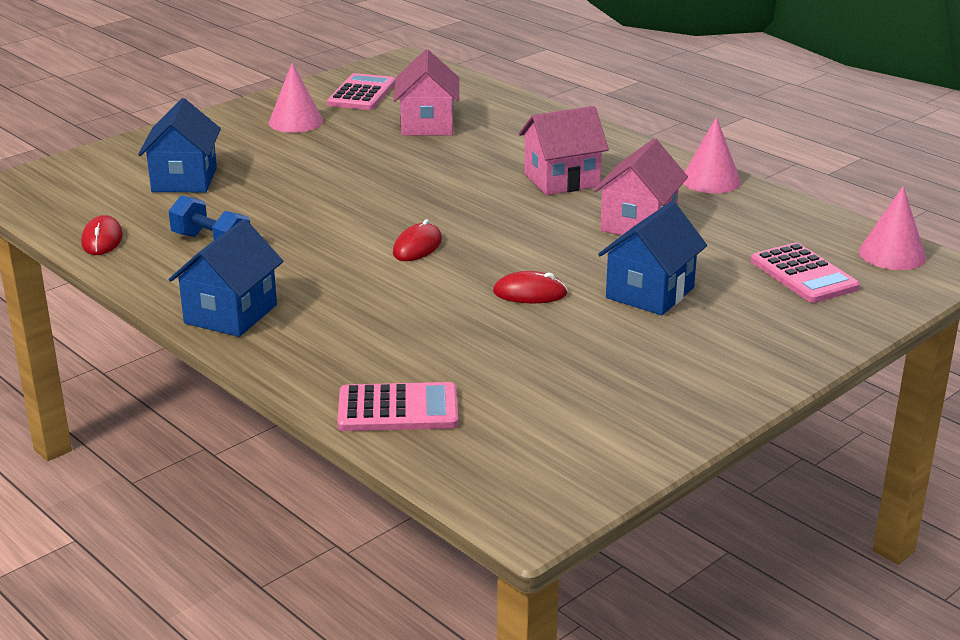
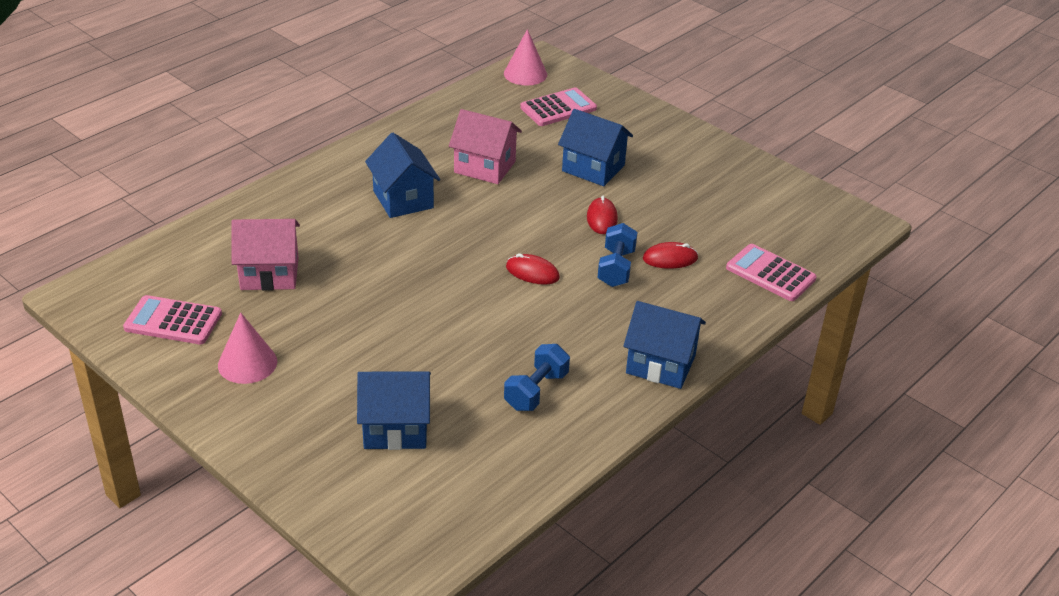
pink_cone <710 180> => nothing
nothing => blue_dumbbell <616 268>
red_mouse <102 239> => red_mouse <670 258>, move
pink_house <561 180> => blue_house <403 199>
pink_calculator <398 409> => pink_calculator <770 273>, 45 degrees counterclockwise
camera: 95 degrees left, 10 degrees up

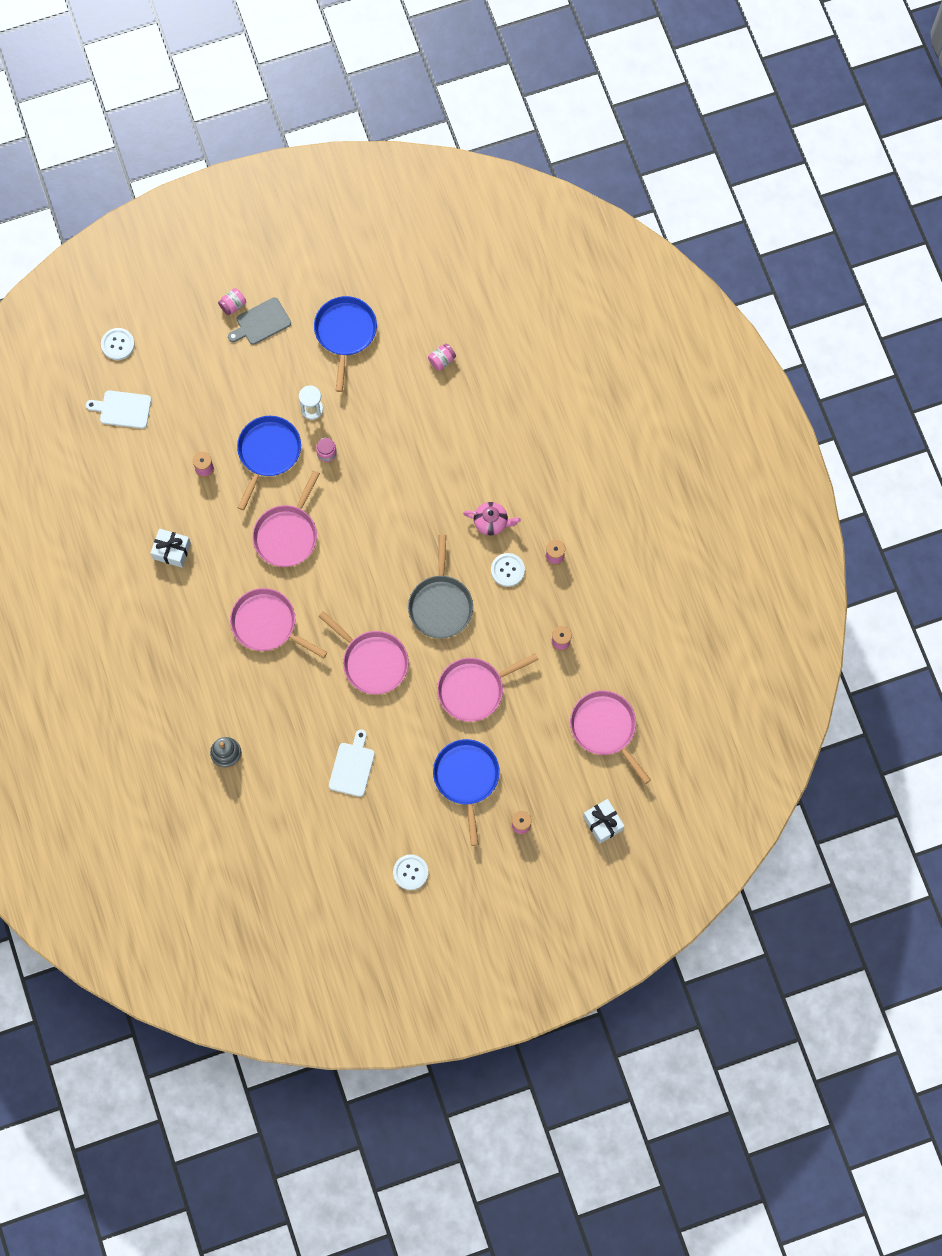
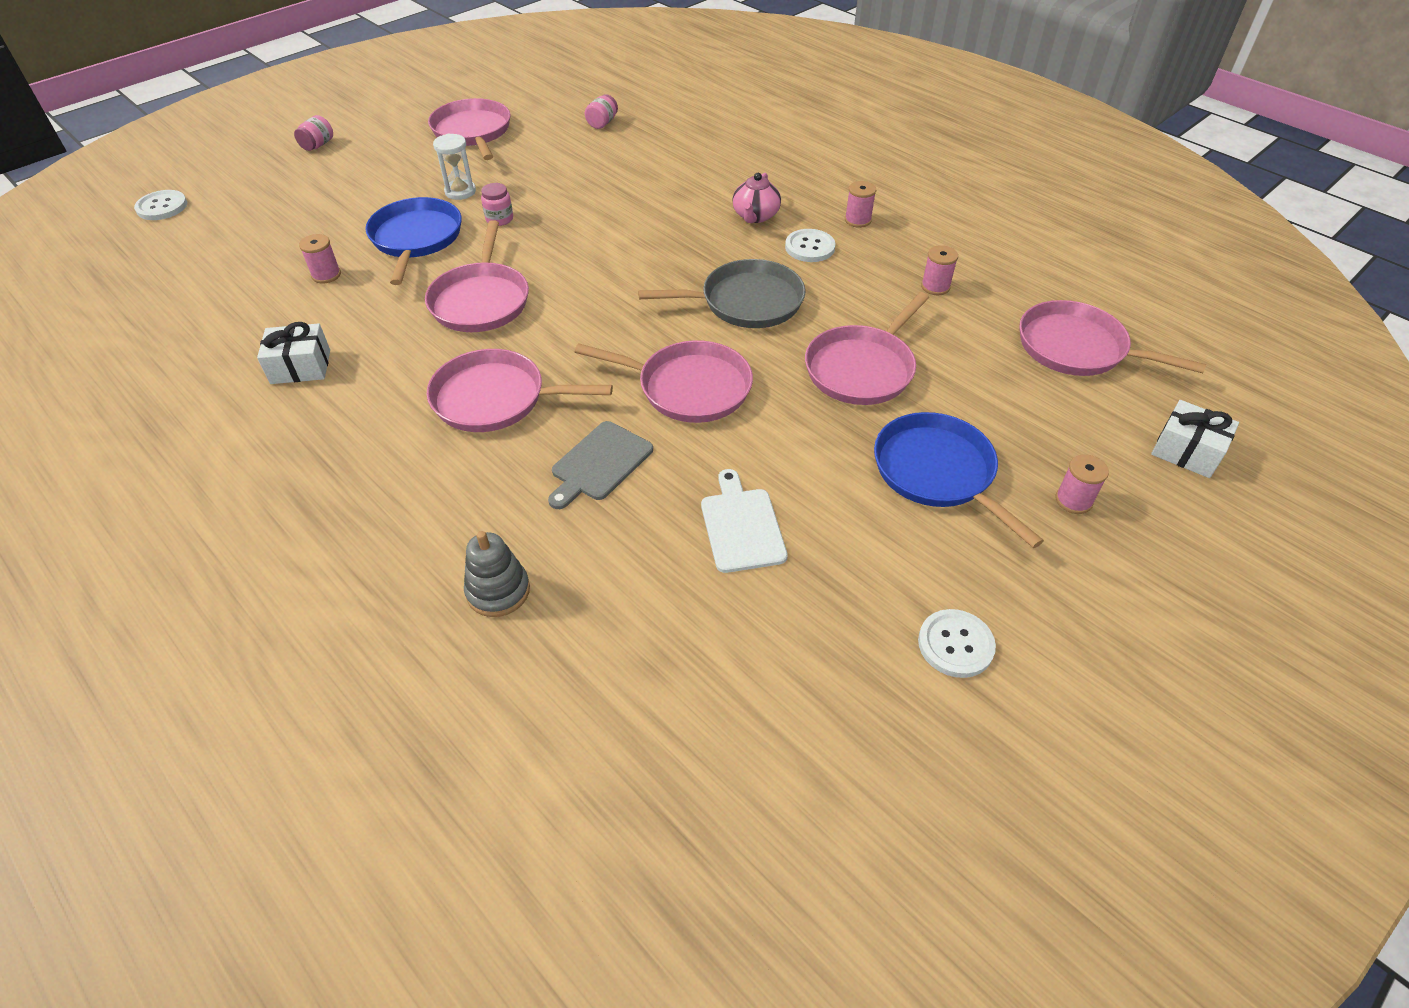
white_cutting_board <122 409> => nothing
grey_cutting_board <261 322> => grey_cutting_board <599 463>, move
blue_pan <345 333> => pink_pan <473 132>
grey_pan <440 605> => grey_pan <746 302>, 75 degrees counterclockwise
pink_teapot <491 522> => pink_teapot <755 216>, 120 degrees clockwise
camera: 25 degrees left, 25 degrees down

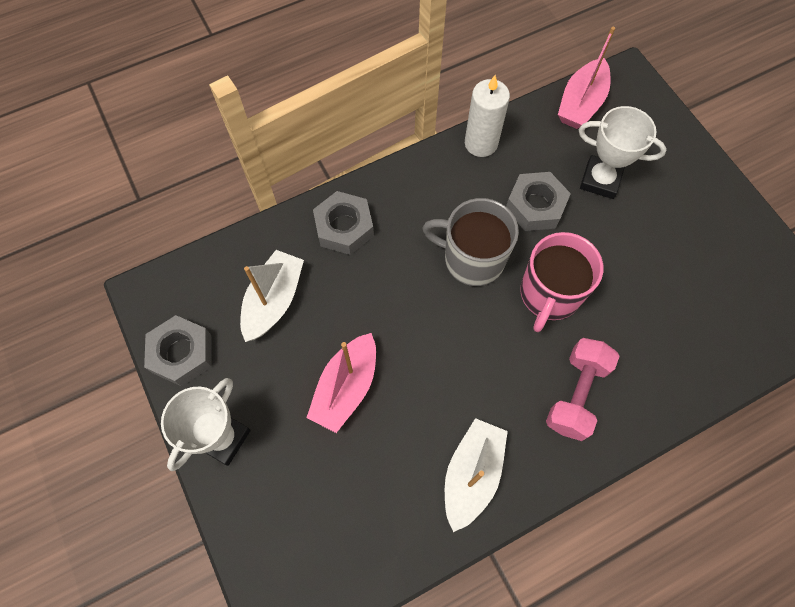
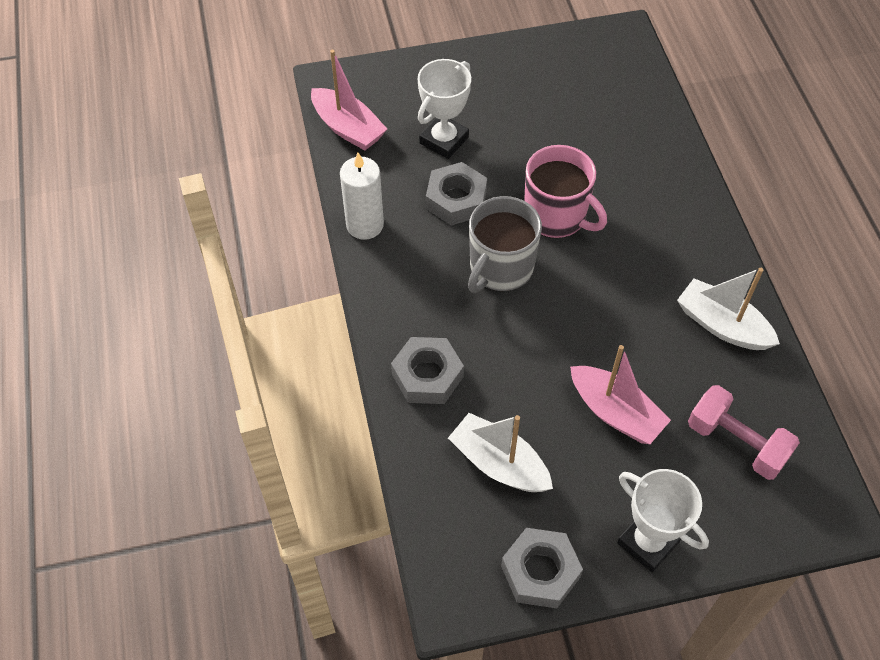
pink_dumbbell <576 394> => pink_dumbbell <736 442>, move
camera: 75 degrees left, 10 degrees down

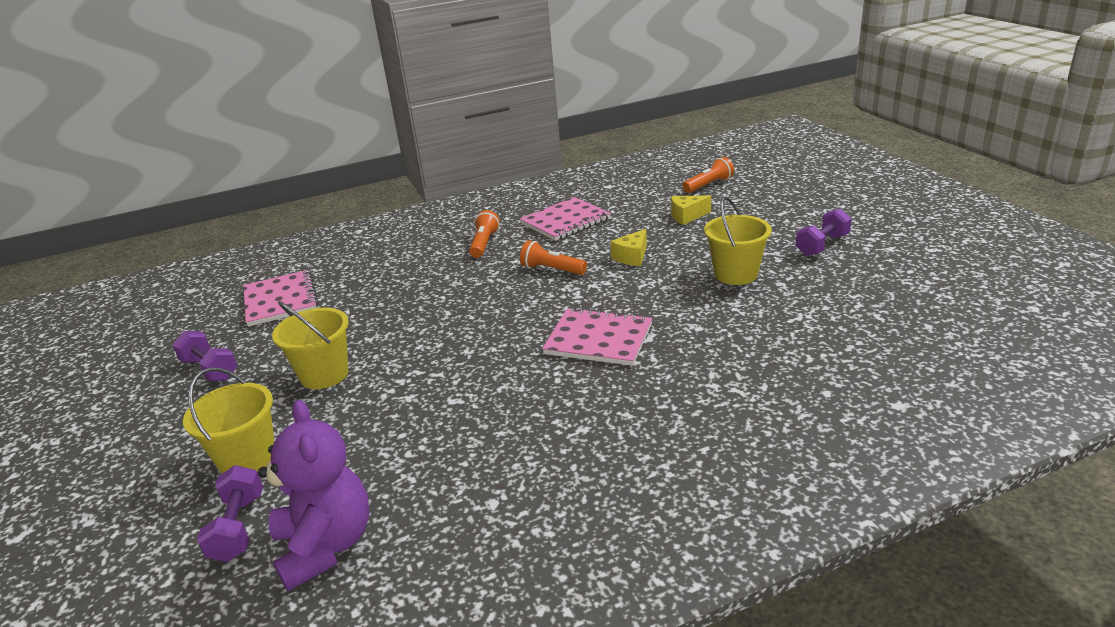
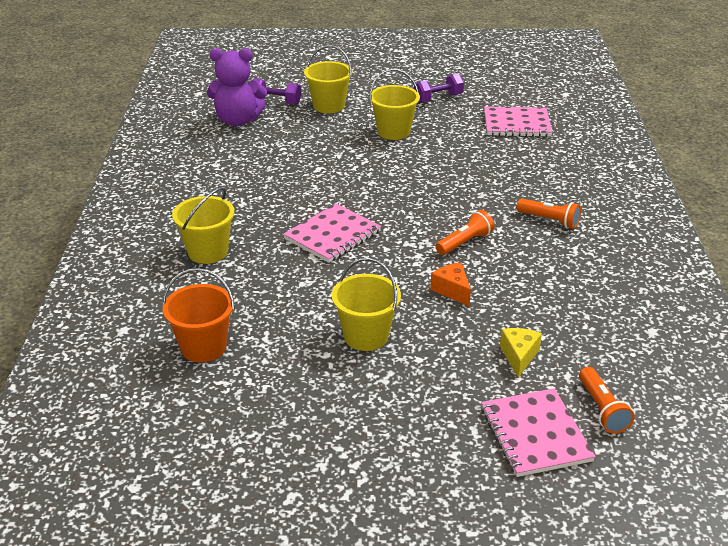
purple_dumbbell <822 245> => nothing
nothing => orange_bucket <203 347>
nothing => yellow_bucket <208 252>
pink_notebook <565 221> => pink_notebook <535 434>, move
yellow_cheese <632 257> => orange_cheese <452 290>
camera: 110 degrees right, 5 degrees up

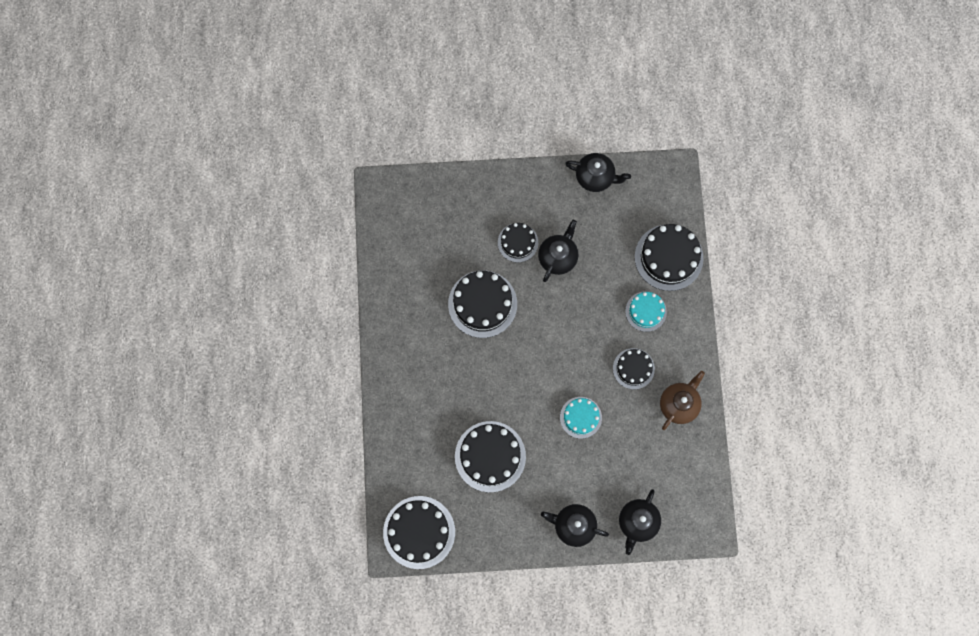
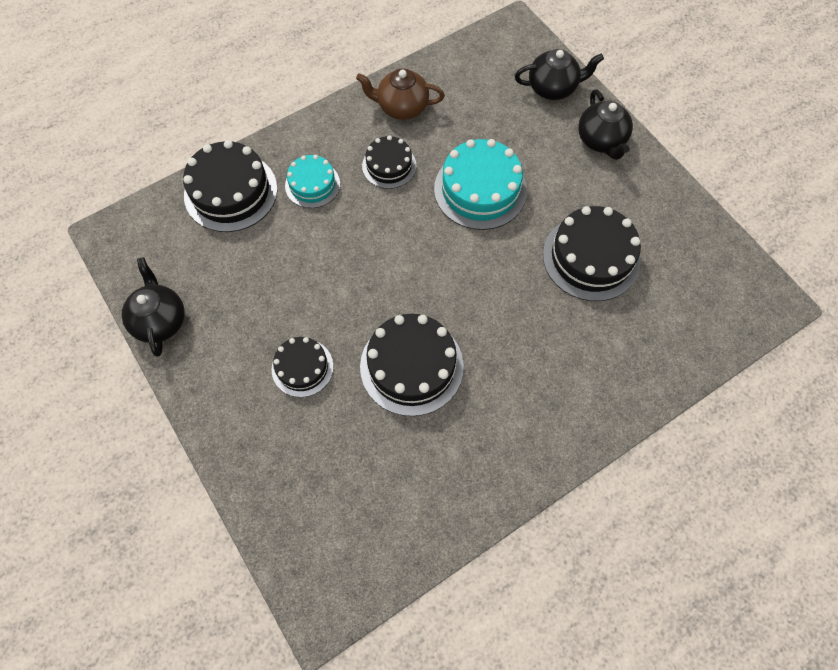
black_cake <419 532> => nothing
black_teapot <558 257> => nothing
turquoise_cake <580 417> => turquoise_cake <480 189>, x1.68
camera: 120 degrees left, 10 degrees down

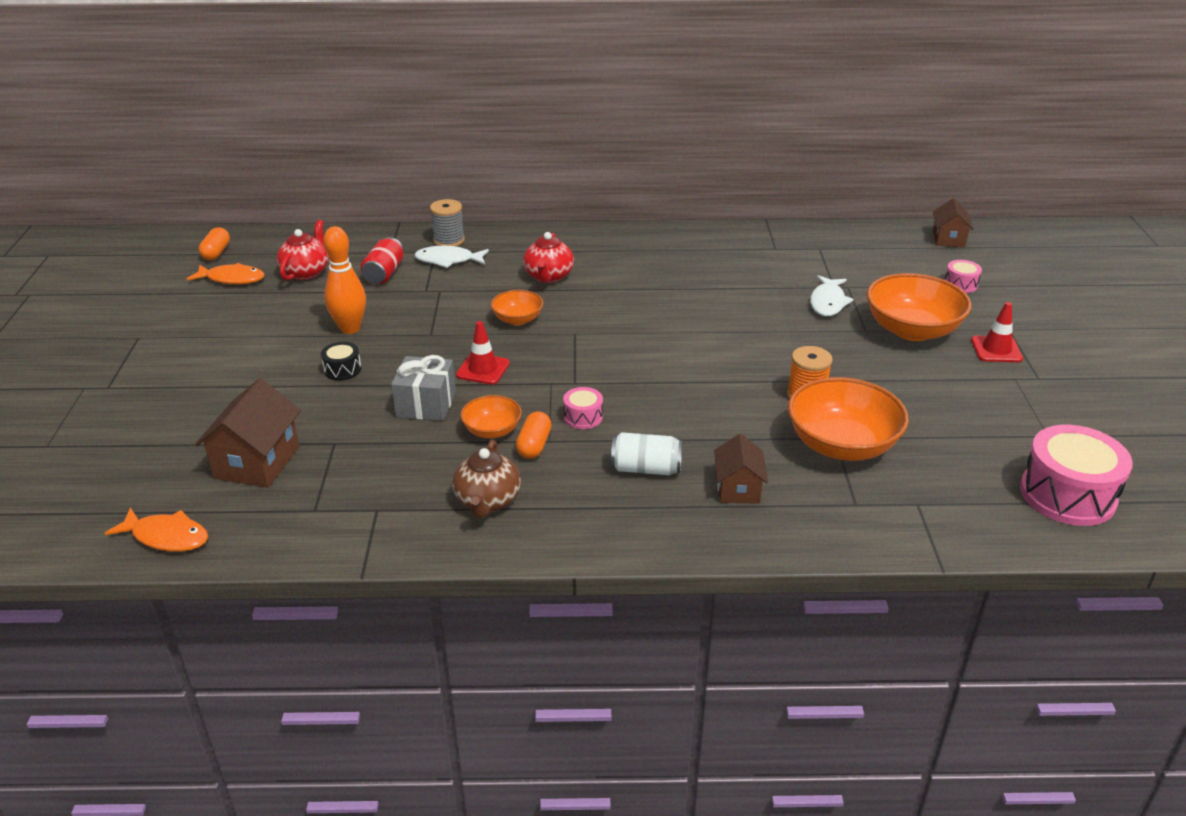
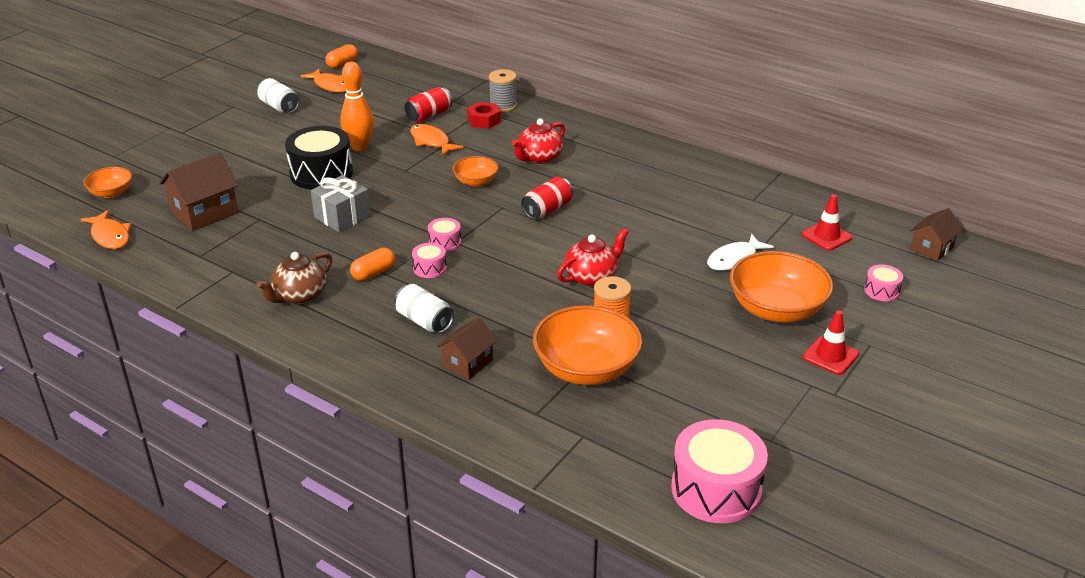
nothing => white_can <279 107>
nothing => orange_fish <431 141>
nothing => pink_drum <445 242>
nothing => red_can <547 210>
red_teapot <306 272> => red_teapot <592 277>, move
red_traffic_cone <483 369> => red_traffic_cone <826 236>, move
orange_bowl <492 430> => orange_bowl <111 193>, move
white_fish <448 260> => red_nut <484 120>
black_drum <342 370> => black_drum <321 173>, x2.11
camera: 35 degrees right, 0 degrees up

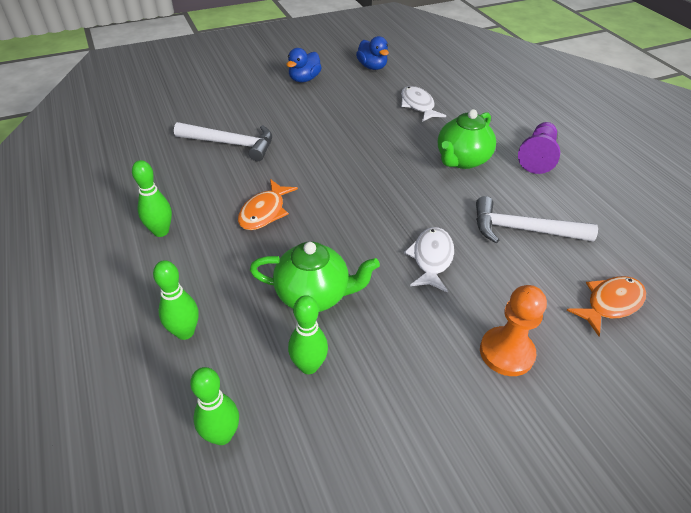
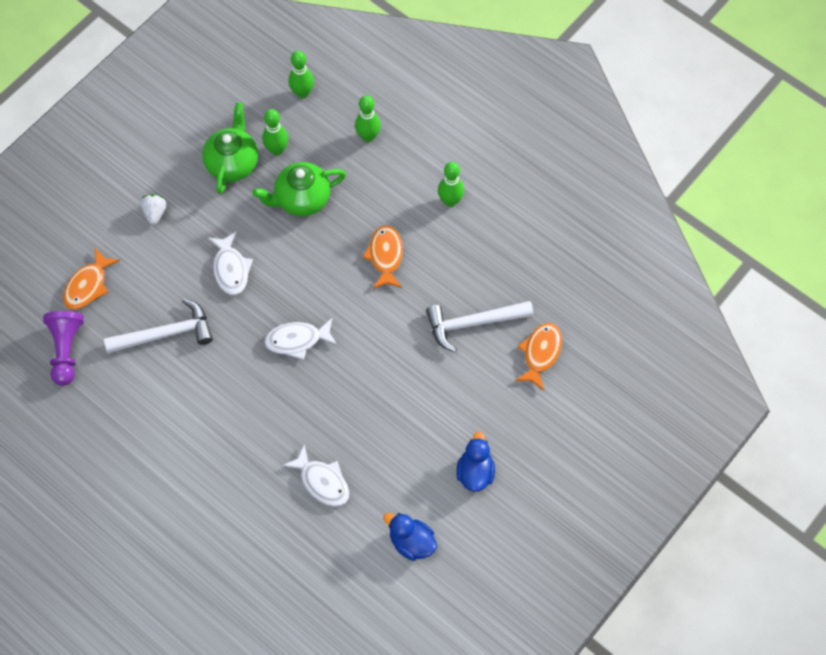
nothing => white_fish <297 340>
nothing => orange_fish <540 353>
green_teapot <462 160> => green_teapot <232 163>, move
purple_pawn <537 157> => purple_pawn <66 350>, move
orange_pawn <506 352> => white_strawberry <155 213>
camera: 155 degrees right, 20 degrees up

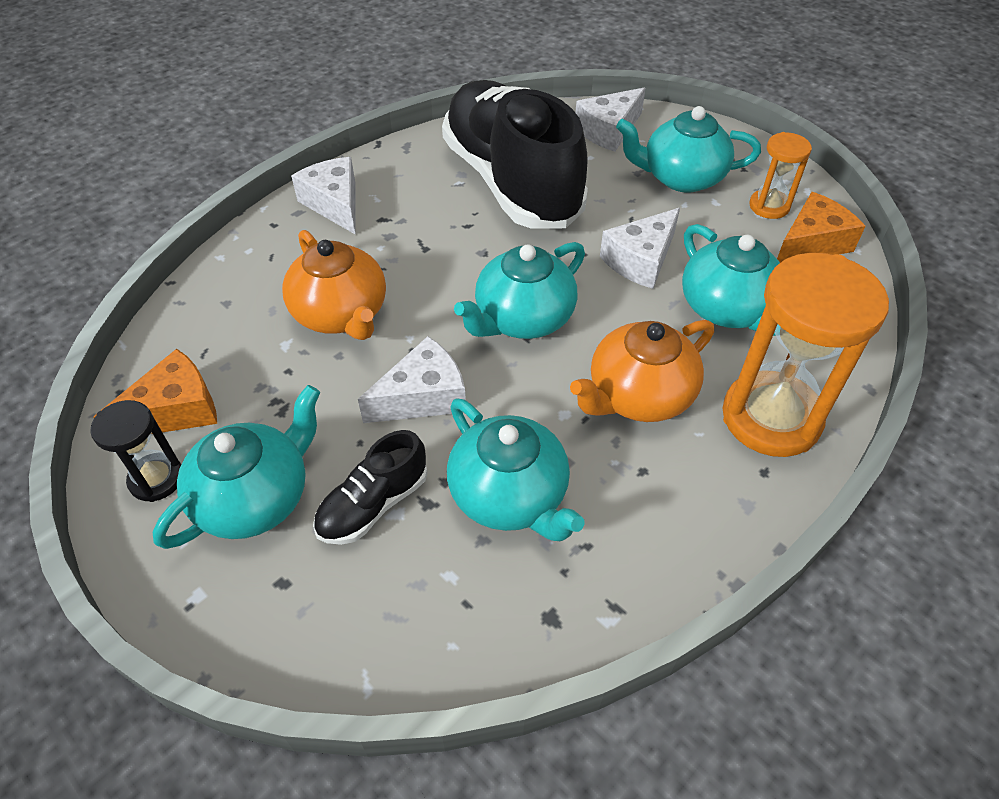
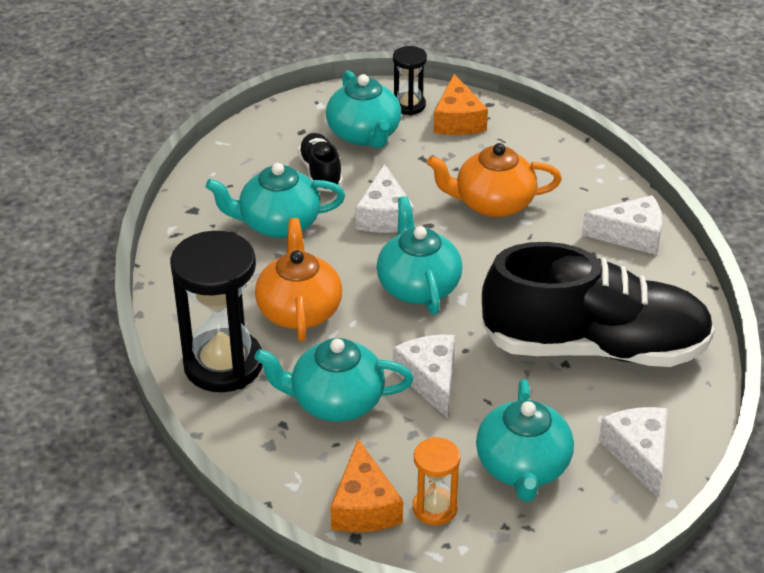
orange_hourglass <771 418> => black_hourglass <223 365>
turquoise_teapot <681 178> => turquoise_teapot <523 467>, 150 degrees clockwise
camera: 120 degrees right, 10 degrees down

